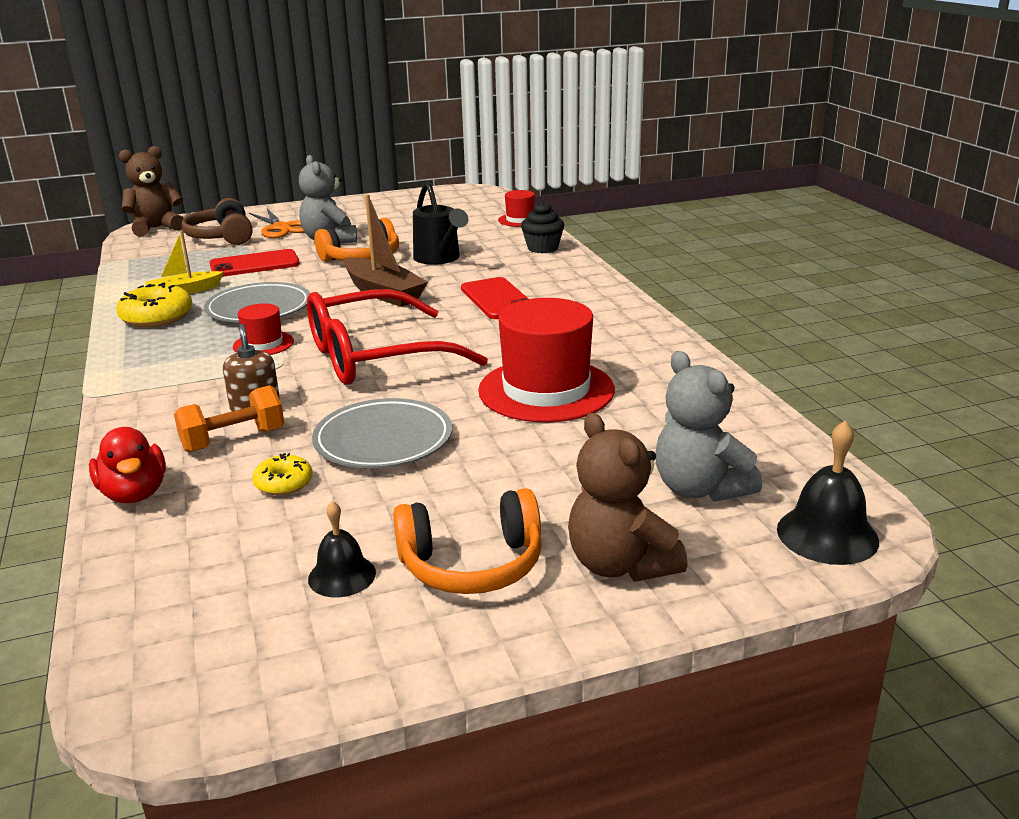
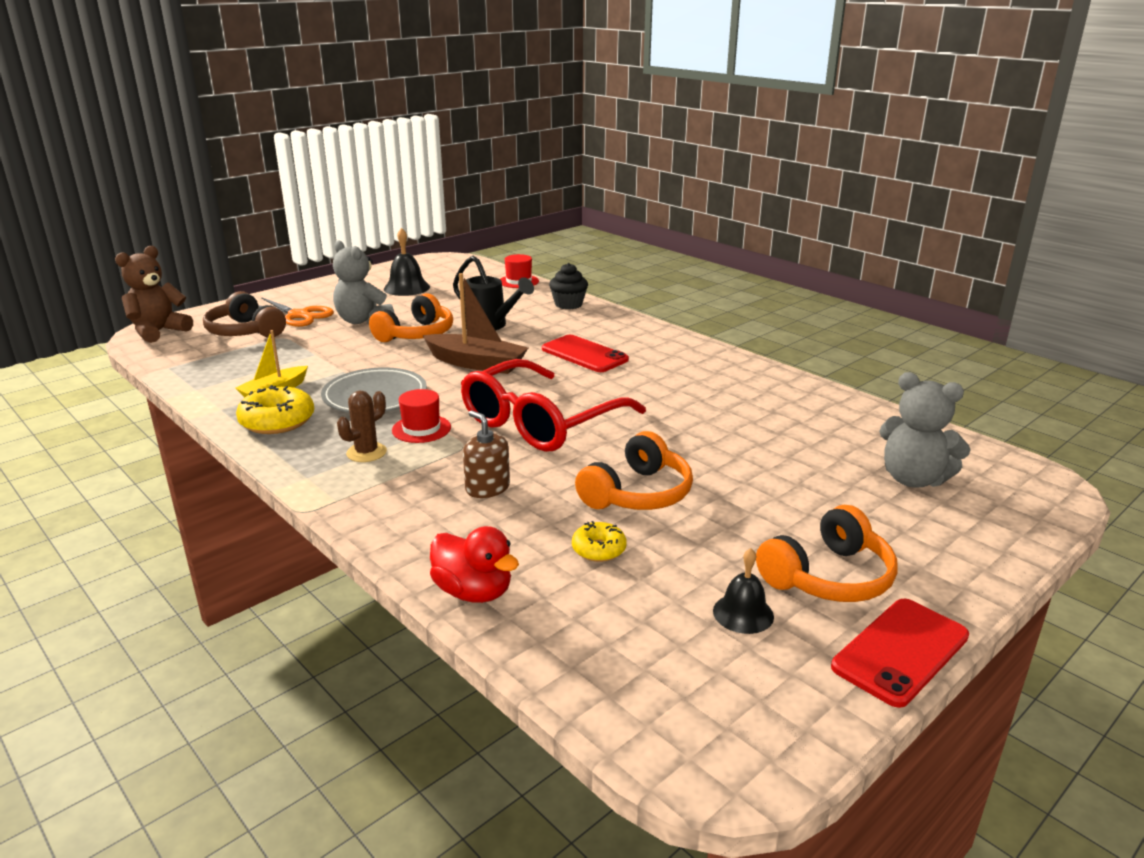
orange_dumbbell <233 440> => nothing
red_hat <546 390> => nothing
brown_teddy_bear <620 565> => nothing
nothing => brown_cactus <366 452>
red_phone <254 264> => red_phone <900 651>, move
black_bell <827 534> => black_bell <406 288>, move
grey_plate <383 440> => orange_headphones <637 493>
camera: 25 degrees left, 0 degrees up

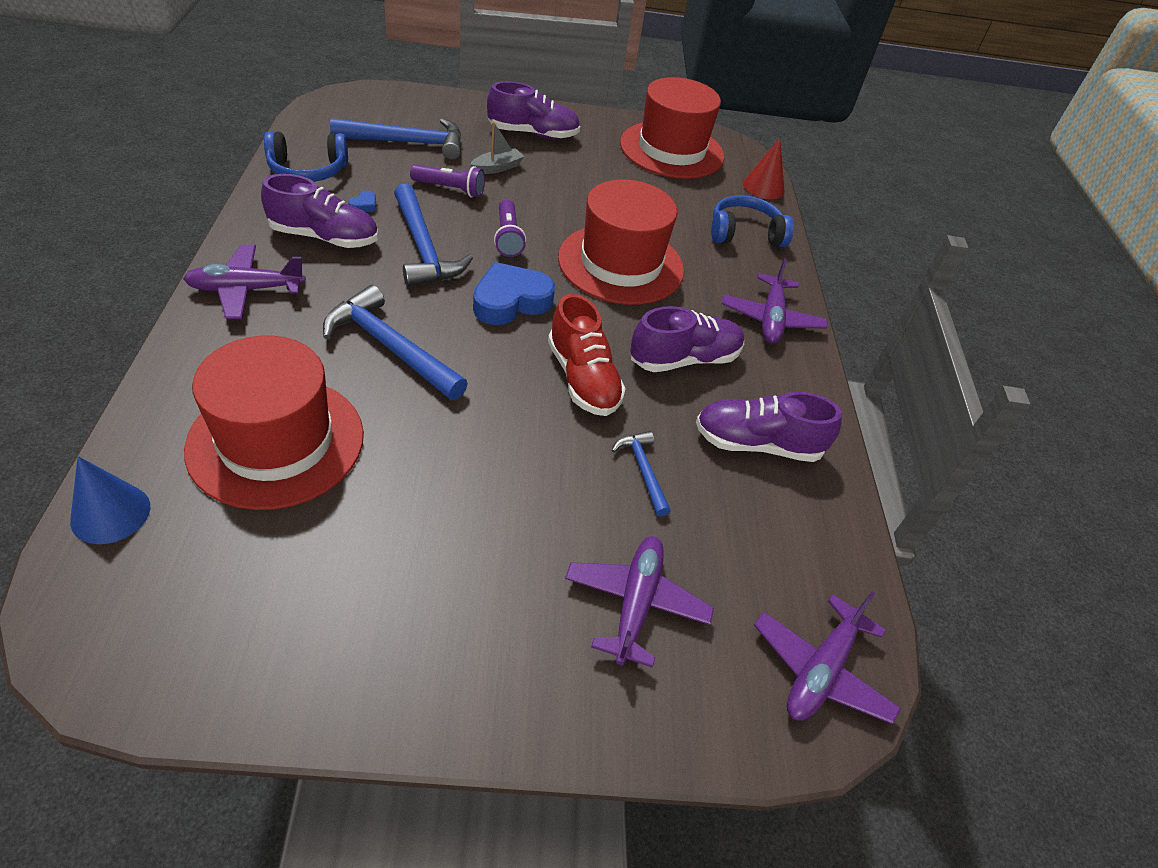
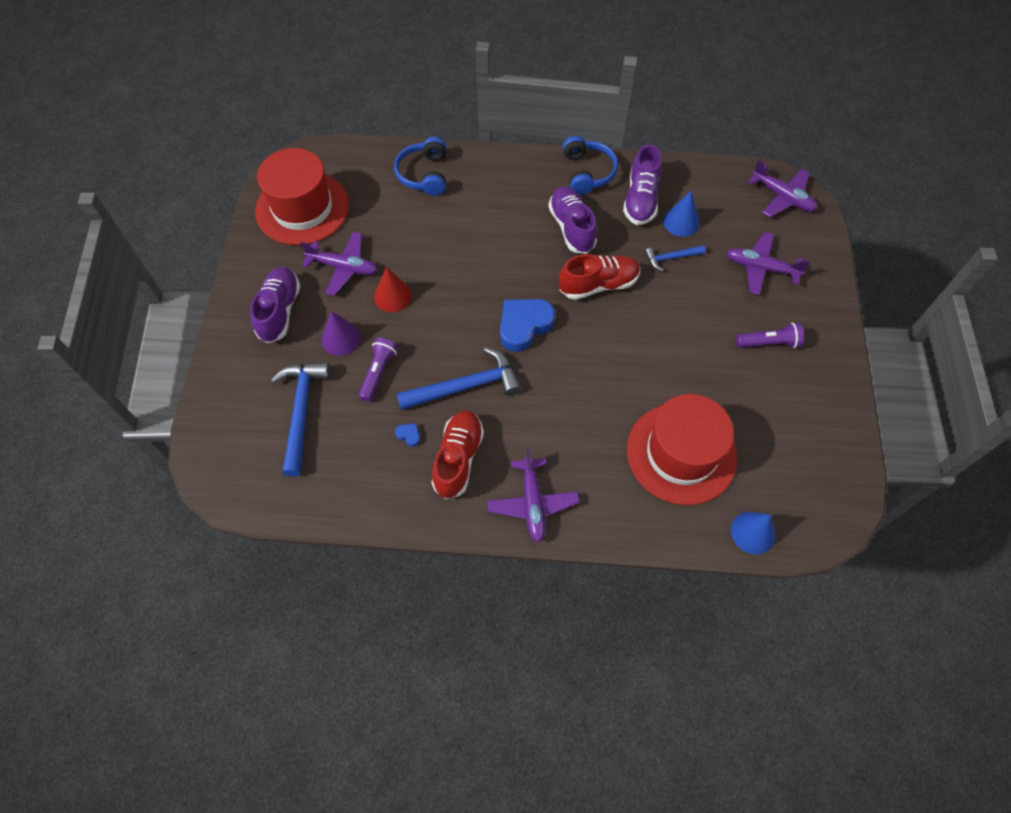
blue_hammer <390 347> => nothing
red_hat <621 264> => nothing
nothing => blue_cone <681 222>
blue_headphones <308 170> => blue_headphones <587 172>, move
purple_flashlight <508 237> => purple_flashlight <768 343>, move
purple_plane <771 318> => purple_plane <343 267>, move
red_cone <763 187> => red_cone <393 296>, move
grey_boat <497 168> => purple_cone <341 338>
purple_shoe <324 237> => red_shoe <458 459>
blue_heart <511 301> => blue_heart <524 326>, 75 degrees clockwise
camera: 80 degrees left, 15 degrees up

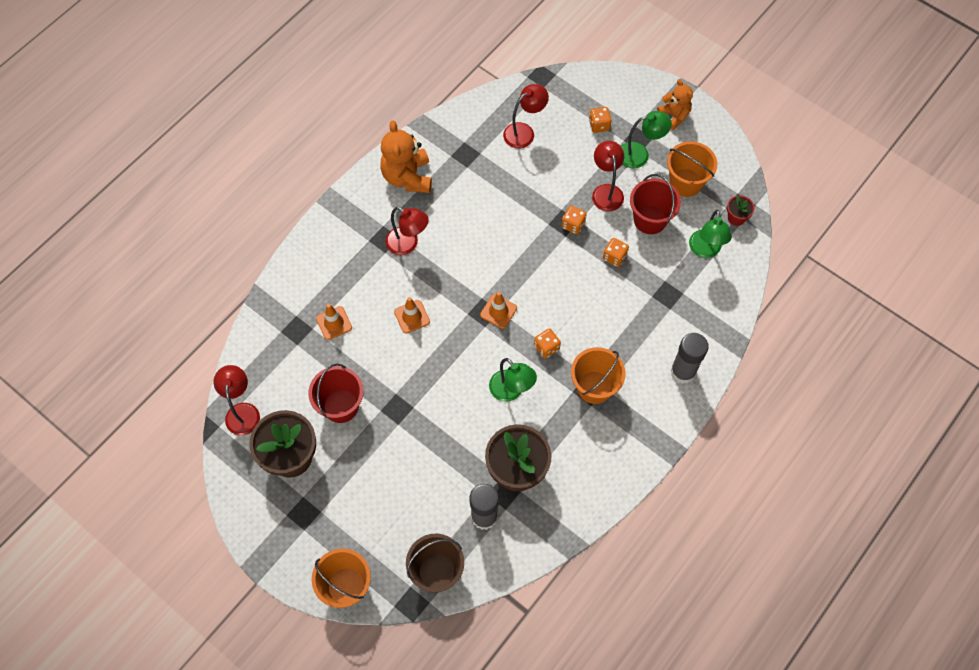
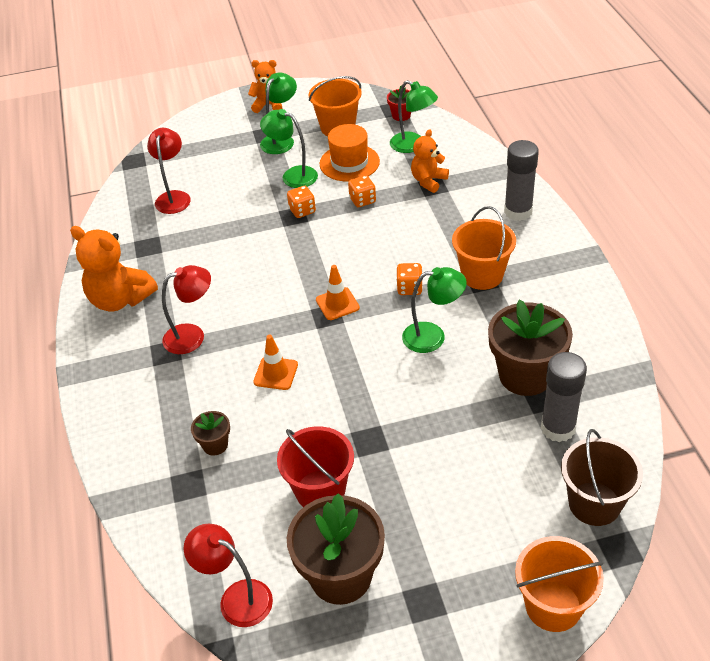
orange_dice <599 125> => nothing
nothing => orange_teddy_bear <428 181>
orange_traffic_cone <334 323> => brown_flower_pot <215 445>
red_bucket <650 219> => orange_hat <349 163>
red_lamp <606 191> => green_lamp <293 175>
camera: 50 degrees left, 20 degrees down

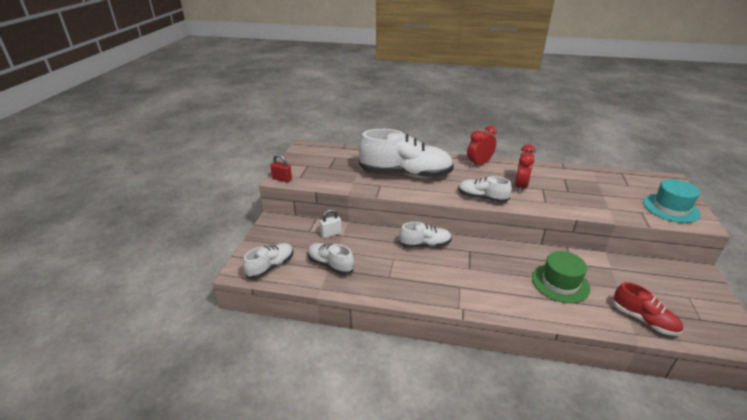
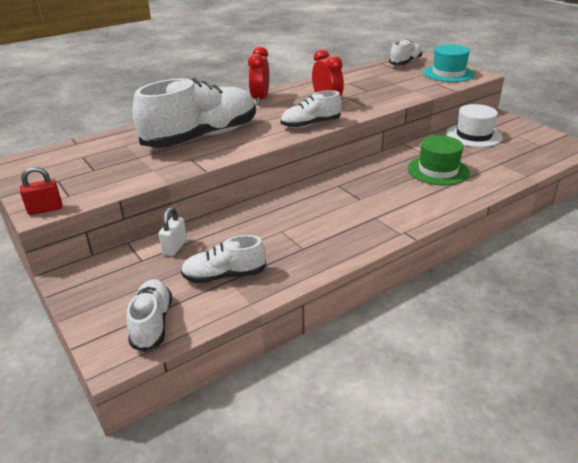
red_shoe <643 319> => nothing
nothing => white_hat <474 135>
white_shoe <425 244> => white_shoe <405 63>, move
camera: 45 degrees left, 0 degrees up

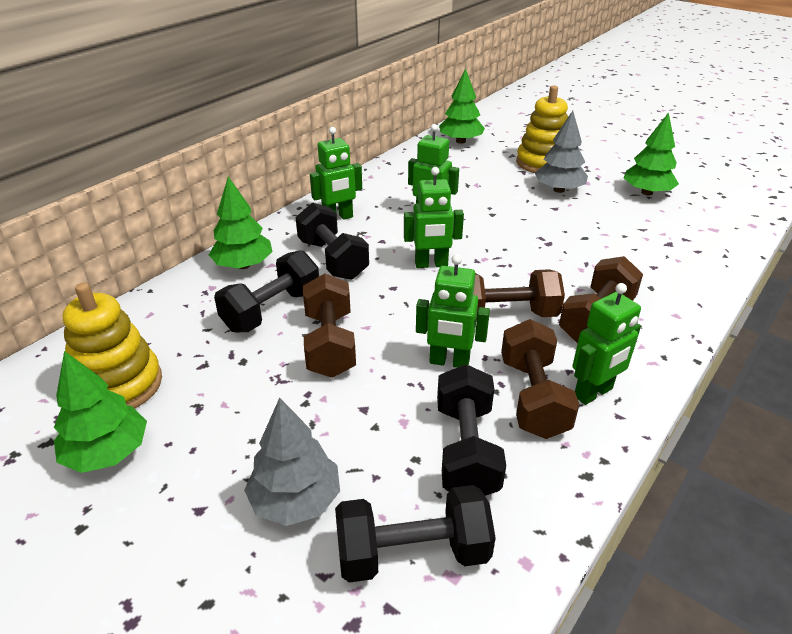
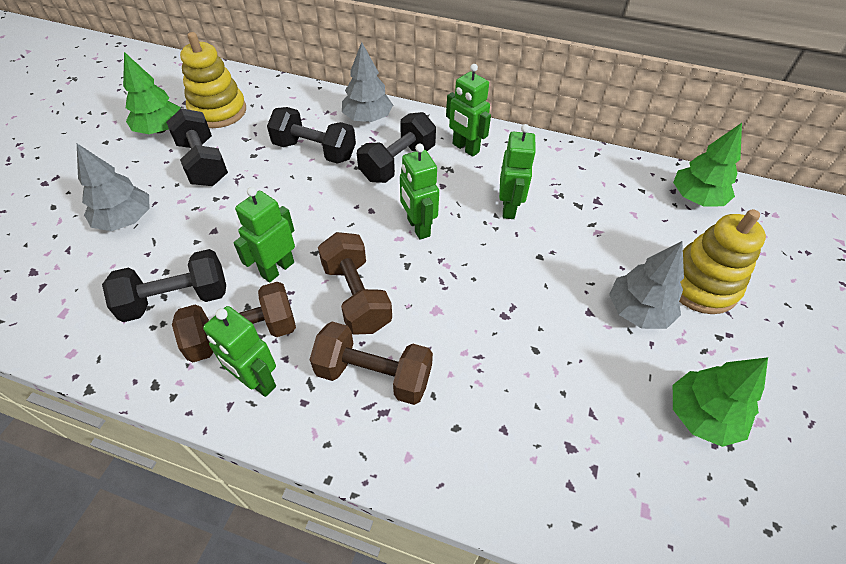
brown_dumbbell <330 344> => nothing
black_dumbbell <412 553> => black_dumbbell <203 163>, move
green_tree <243 265> => grey_tree <367 118>
green_robot <449 362> => green_robot <277 269>, 45 degrees clockwise
camera: 70 degrees right, 15 degrees up

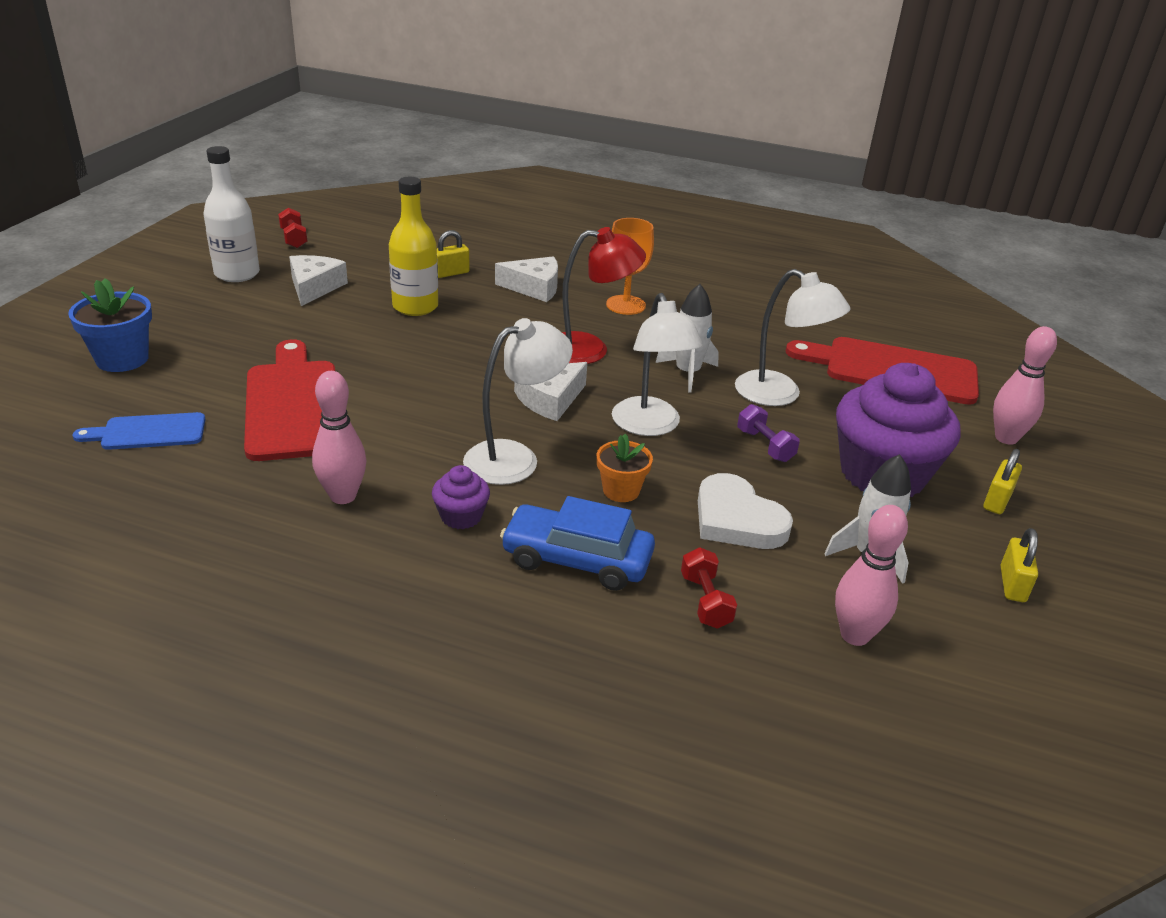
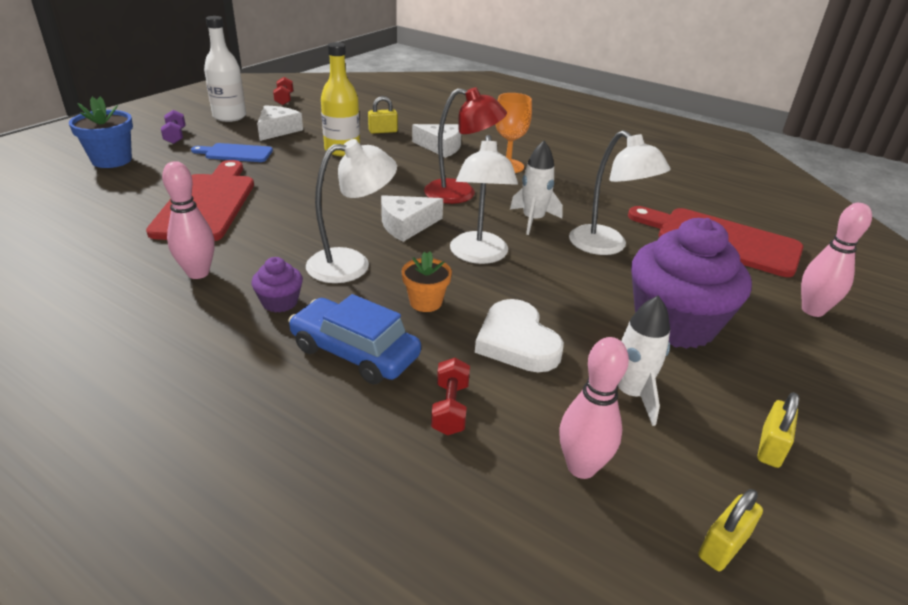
blue_cutting_board <148 432> => blue_cutting_board <235 153>, move
purple_dumbbell <765 445> => purple_dumbbell <175 136>, move
yellow_padlock <997 501> => yellow_padlock <723 546>, move
camera: 15 degrees right, 0 degrees up

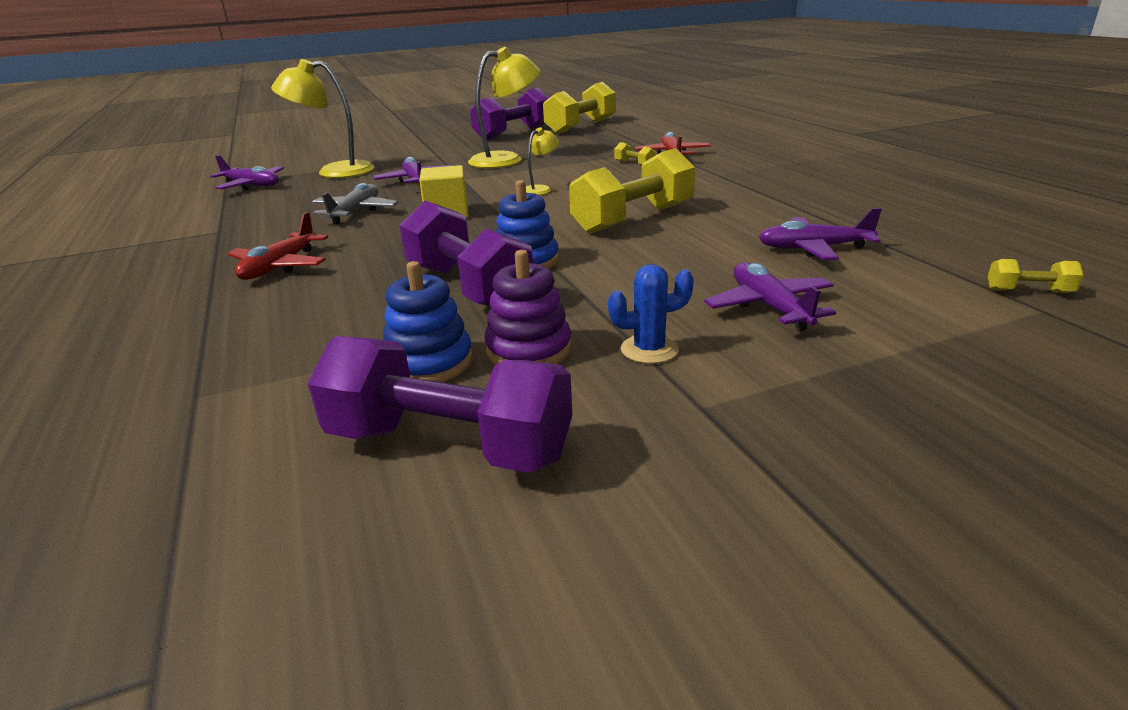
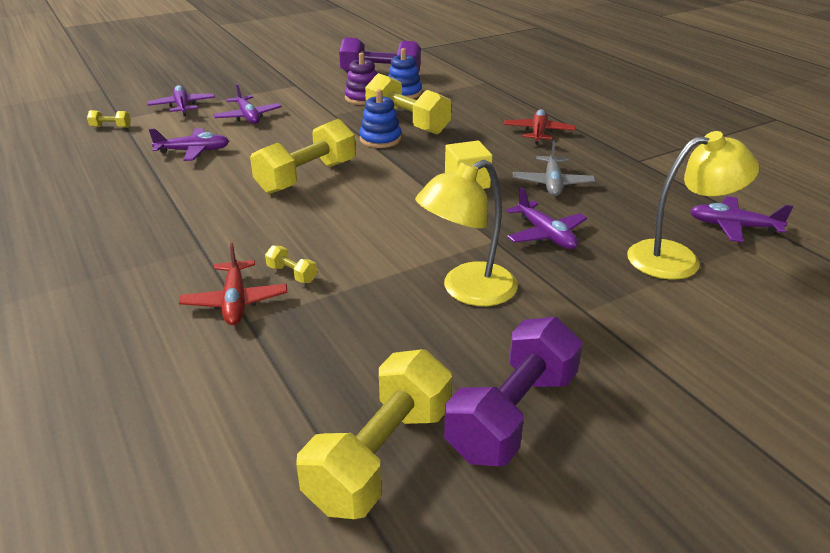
yellow_lamp <540 189> => nothing
blue_cactus <649 349> => nothing
nothing => purple_plane <182 106>
purple_dumbbell <468 287> => yellow_dumbbell <407 123>
camera: 170 degrees right, 5 degrees up

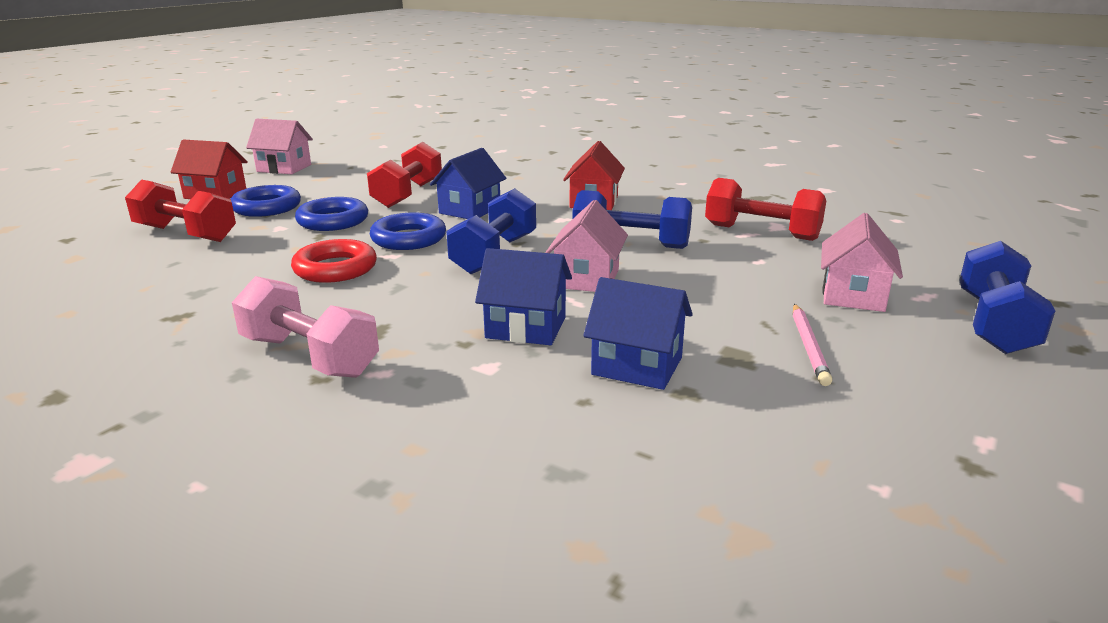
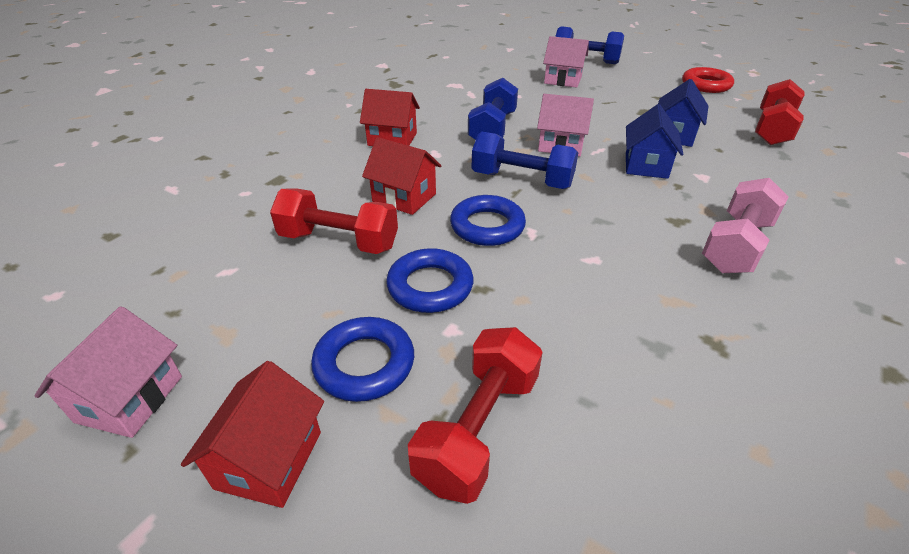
pink_pencil <809 346> => nothing
red_ring <335 268> => red_ring <706 85>, move
red_dumbbell <761 232> => red_dumbbell <772 129>, move
blue_house <470 210> => red_house <404 197>
camera: 90 degrees left, 15 degrees up

